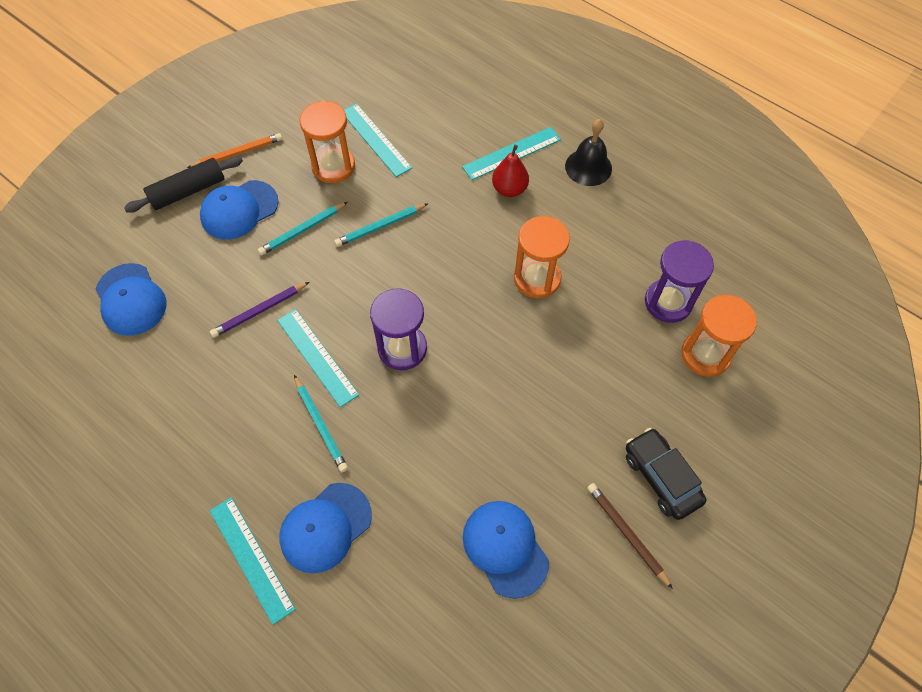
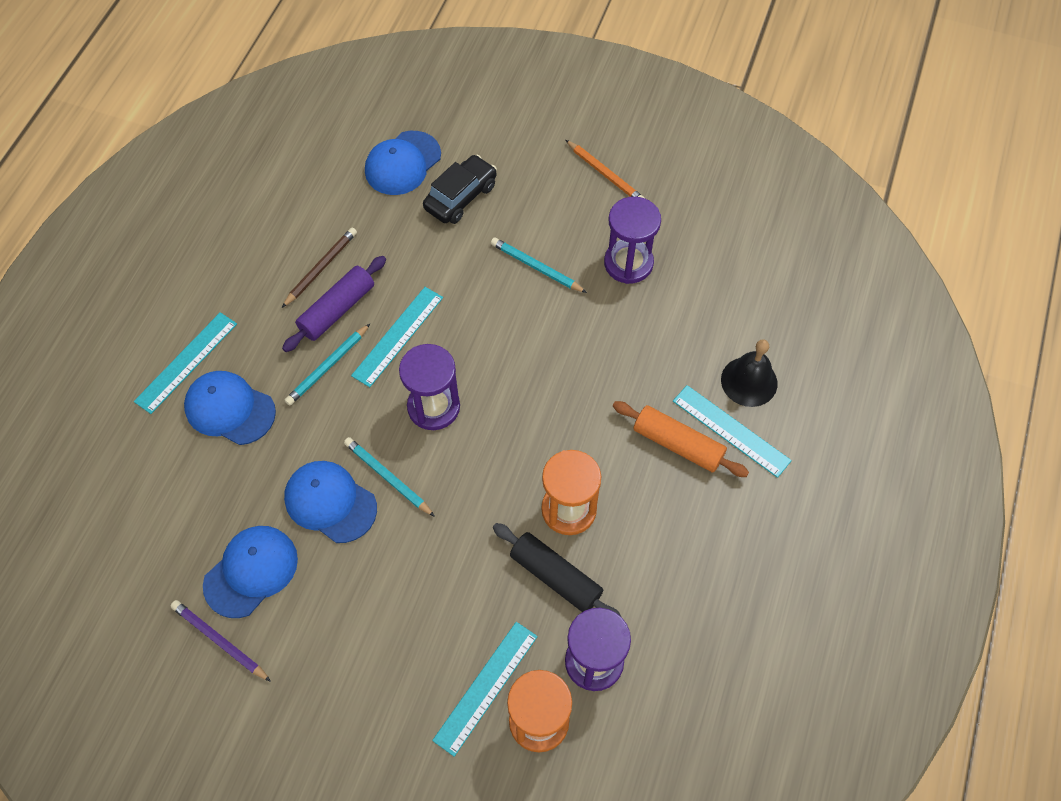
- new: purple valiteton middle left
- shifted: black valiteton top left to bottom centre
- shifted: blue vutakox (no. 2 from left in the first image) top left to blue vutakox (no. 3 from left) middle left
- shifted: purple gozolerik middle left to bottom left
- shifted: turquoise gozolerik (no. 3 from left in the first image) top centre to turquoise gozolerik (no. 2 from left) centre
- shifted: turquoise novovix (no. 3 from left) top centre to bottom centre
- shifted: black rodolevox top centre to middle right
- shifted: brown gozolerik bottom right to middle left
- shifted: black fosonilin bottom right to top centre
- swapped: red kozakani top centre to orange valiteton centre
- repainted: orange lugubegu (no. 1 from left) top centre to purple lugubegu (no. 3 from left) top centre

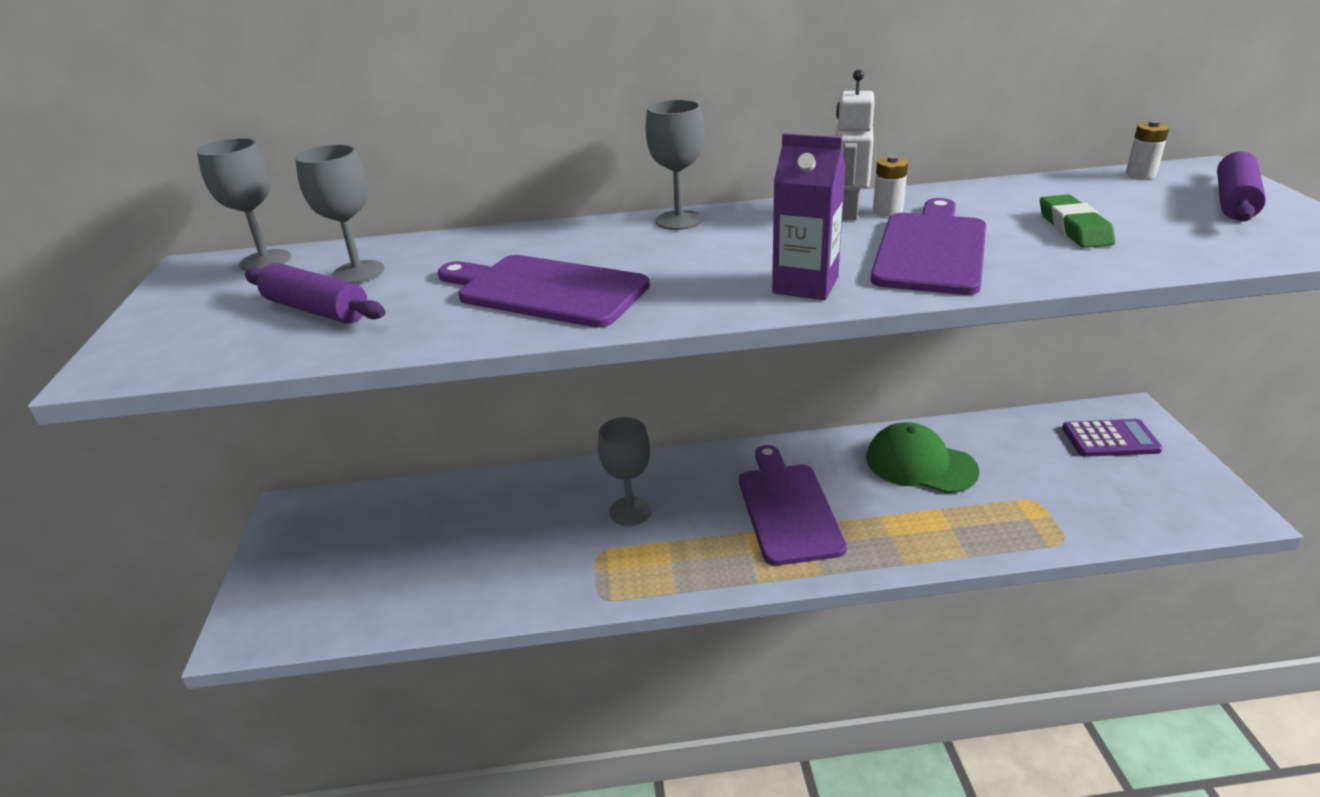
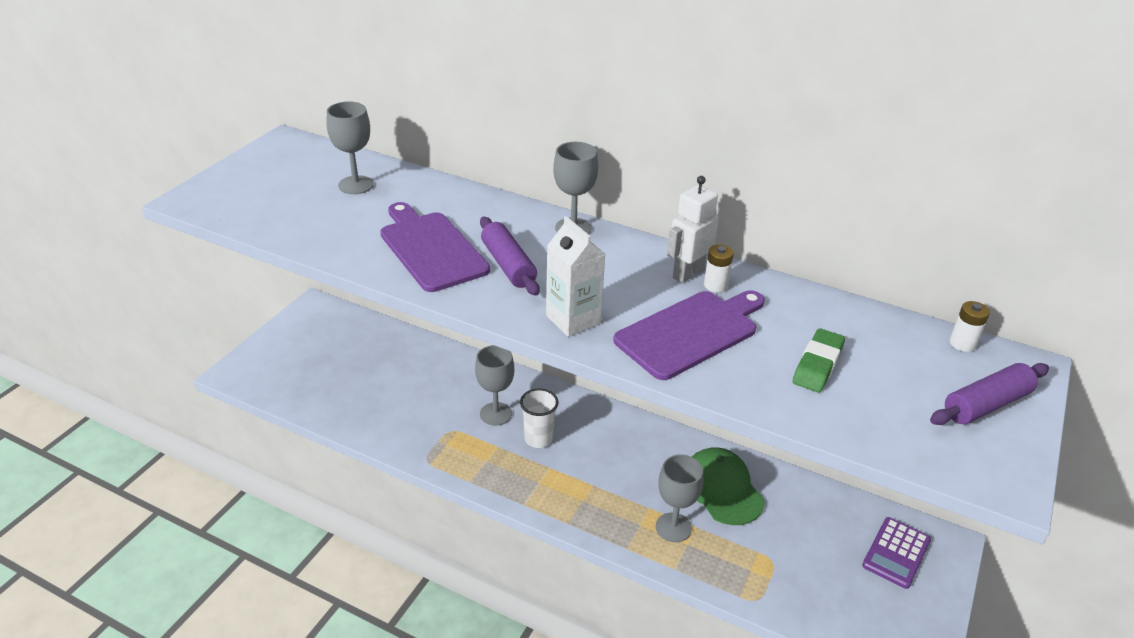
- gone: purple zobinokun (no. 2 from left) centre
- new: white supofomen centre
- shifted: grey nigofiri (no. 1 from left in the first image) top left to grey nigofiri (no. 4 from left) bottom centre
- shifted: purple valiteton (no. 1 from left) middle left to centre
- repainted: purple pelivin top centre to white pelivin centre
- rotated: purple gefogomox middle right = bottom right 90 degrees clockwise

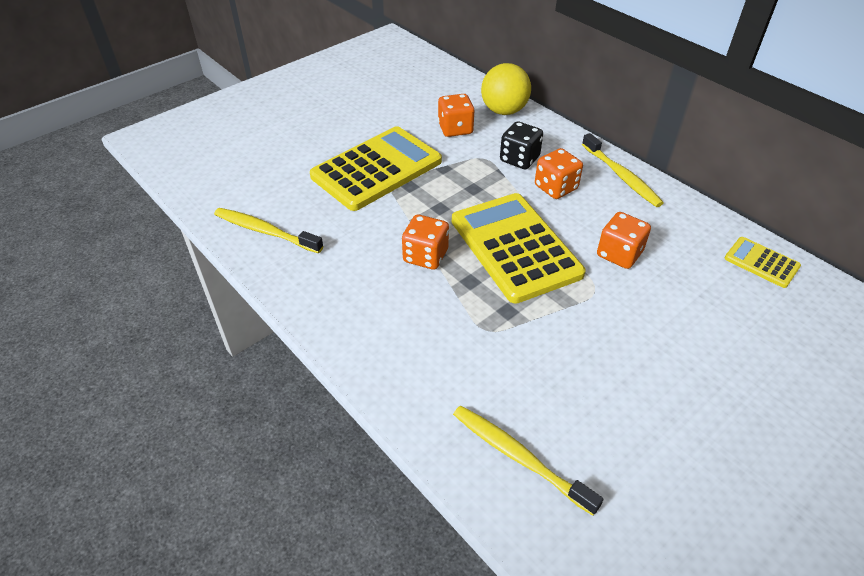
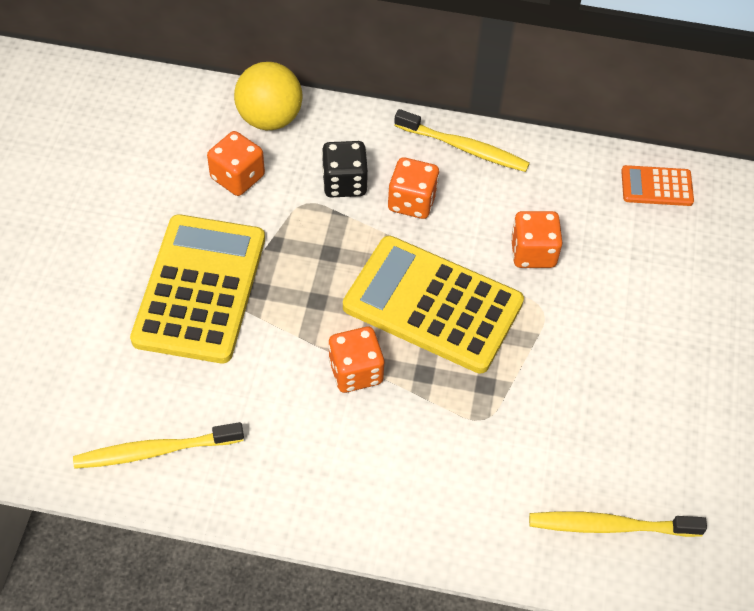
- repainted: yellow gefogomox (no. 3 from left) middle right to orange gefogomox top right

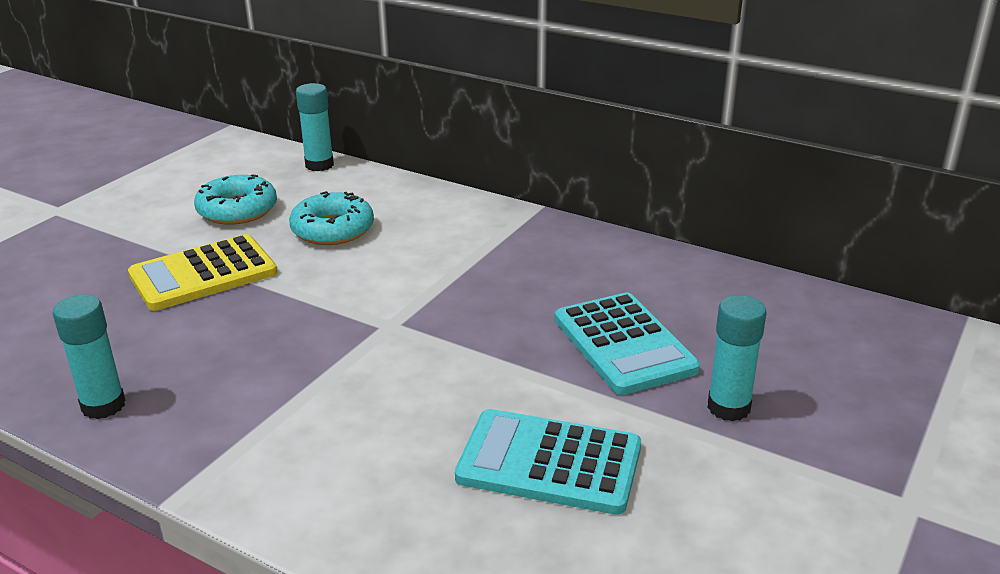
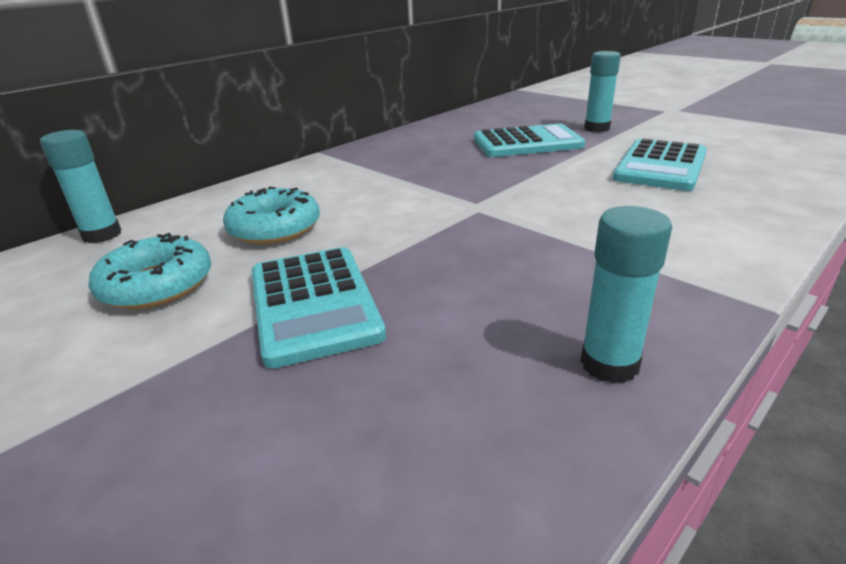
- repainted: yellow gefogomox middle left to turquoise gefogomox (no. 1 from left) centre

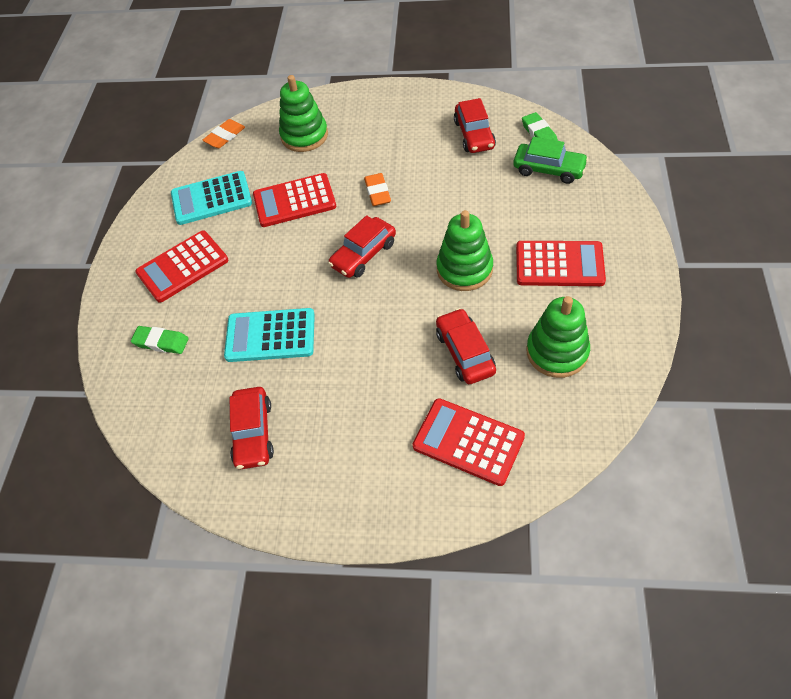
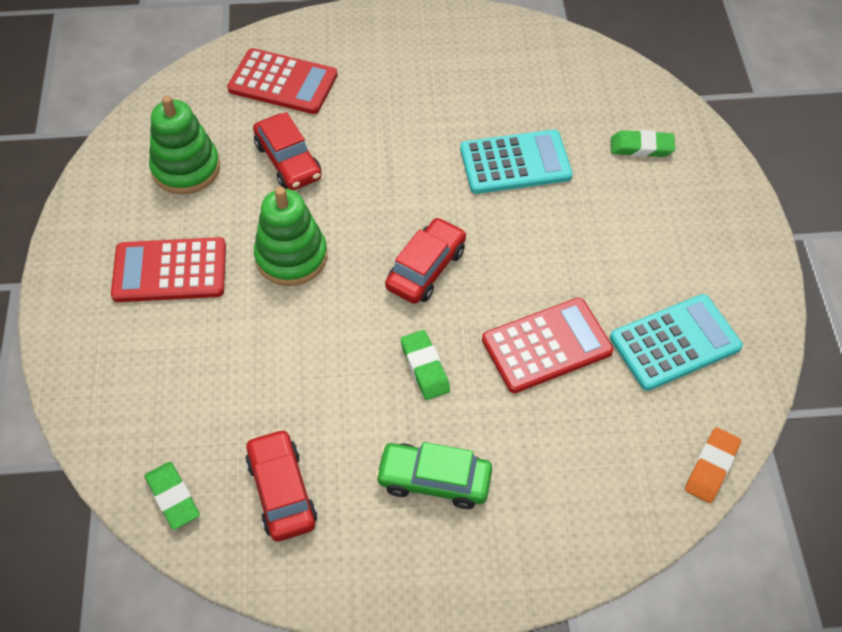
- gone: red gefogomox (no. 1 from left) middle left
- gone: red fosonilin (no. 1 from left) middle left
- gone: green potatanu (no. 1 from left) top centre
- shifted: green fosonilin top right to bottom centre
- repainted: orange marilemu (no. 2 from left) top centre to green marilemu (no. 2 from left) centre

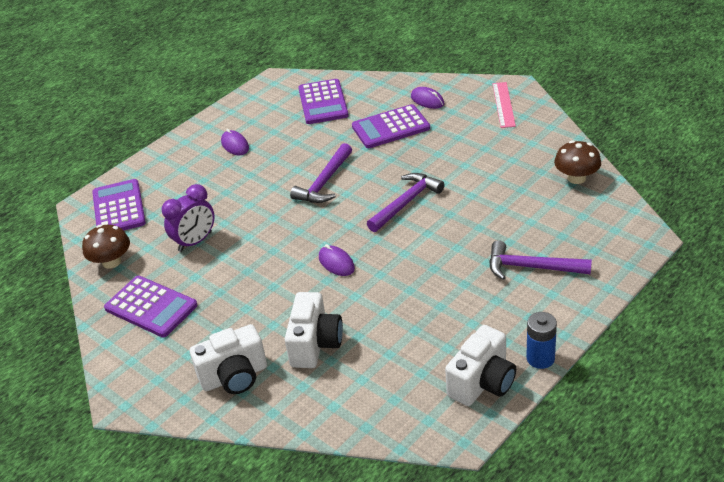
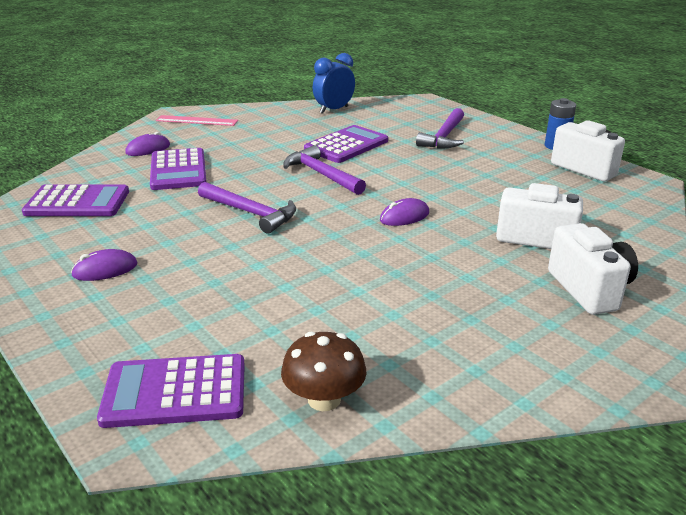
- gone: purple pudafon middle left
- shifted: purple gefogomox (no. 2 from left in the first image) middle left to purple gefogomox (no. 4 from left) top centre
- swapped: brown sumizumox (no. 2 from left) middle right to blue pudafon top centre

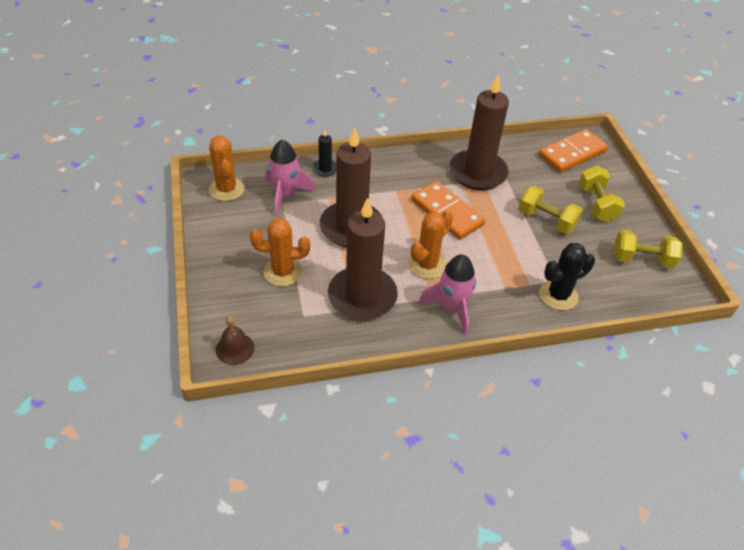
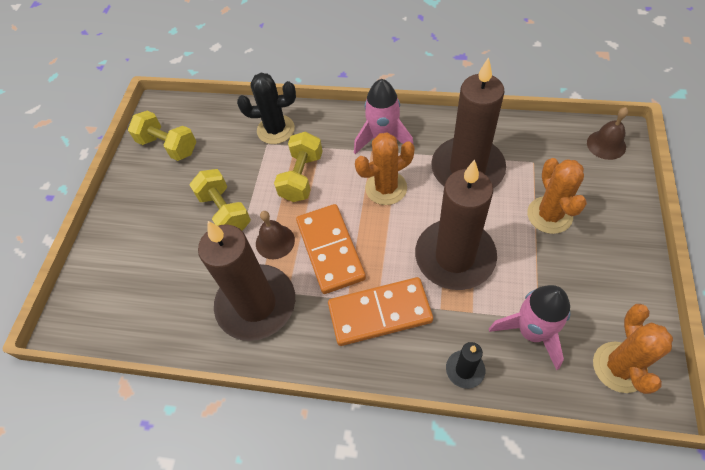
- new: brown rodolevox (no. 1 from left) centre
- shifted: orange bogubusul (no. 2 from left) top right to centre
- shifted: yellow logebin (no. 2 from left in the first image) middle right to yellow logebin (no. 3 from left) centre
- rotated: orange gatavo (no. 2 from left) centre = middle right 60 degrees clockwise

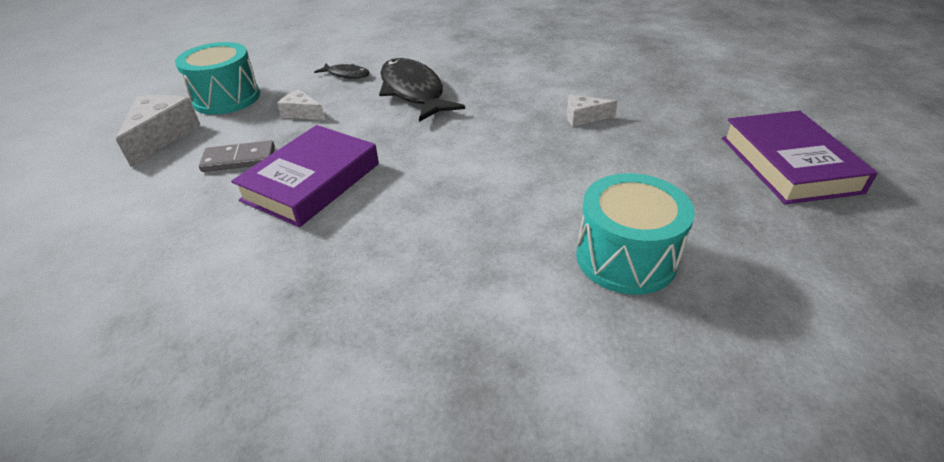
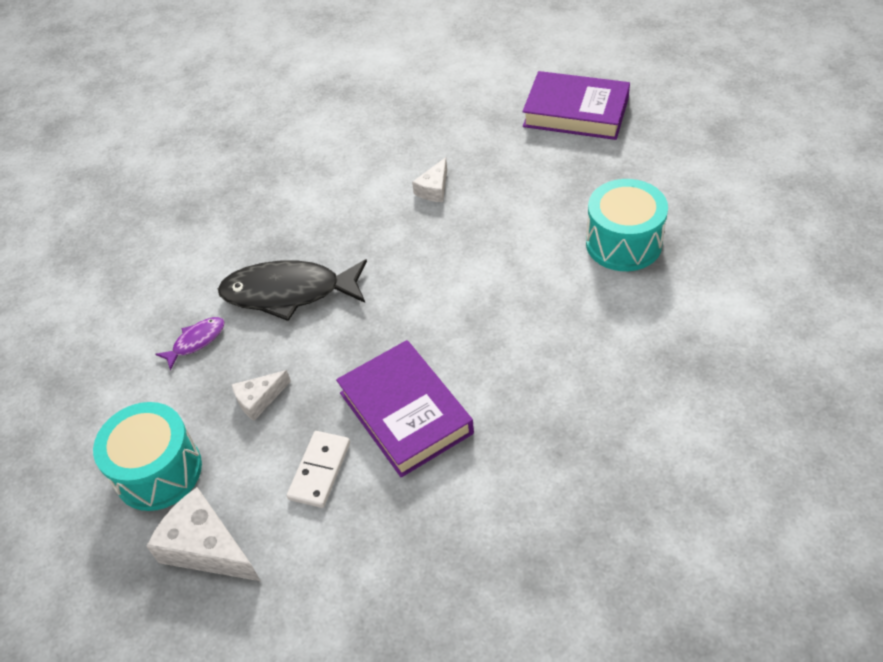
- repainted: grey bogubusul middle left to white bogubusul bottom centre
- repainted: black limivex (no. 1 from left) top centre to purple limivex middle left

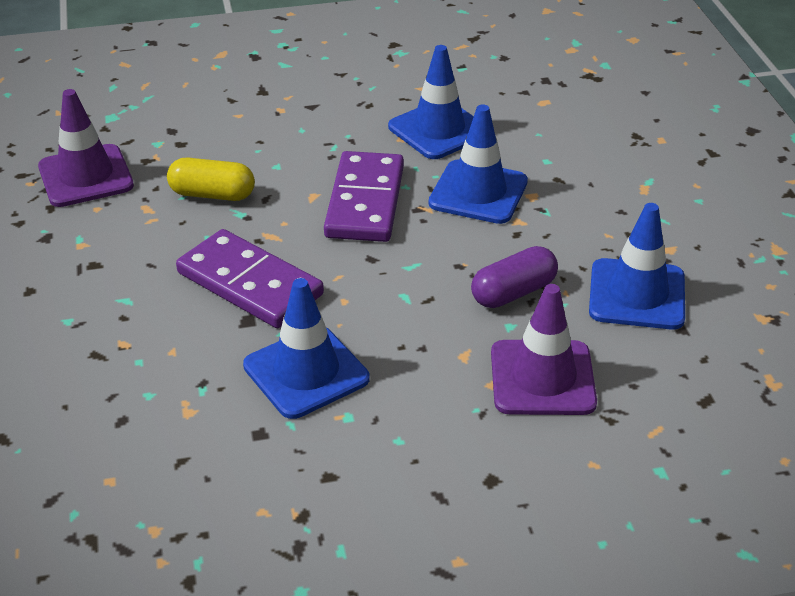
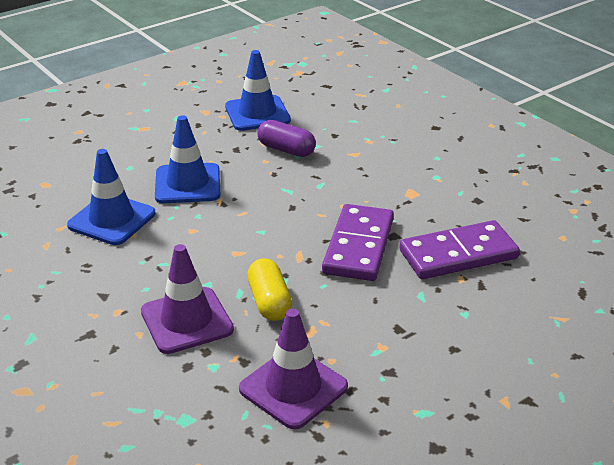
- gone: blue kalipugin (no. 1 from left) centre
- shifted: purple bogubusul (no. 2 from left) top centre to middle right
- shifted: purple kalipugin (no. 2 from left in the first image) middle right to purple kalipugin (no. 1 from left) middle left

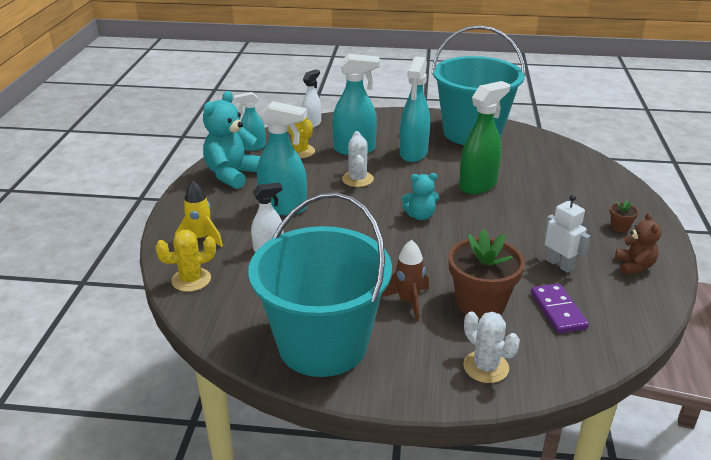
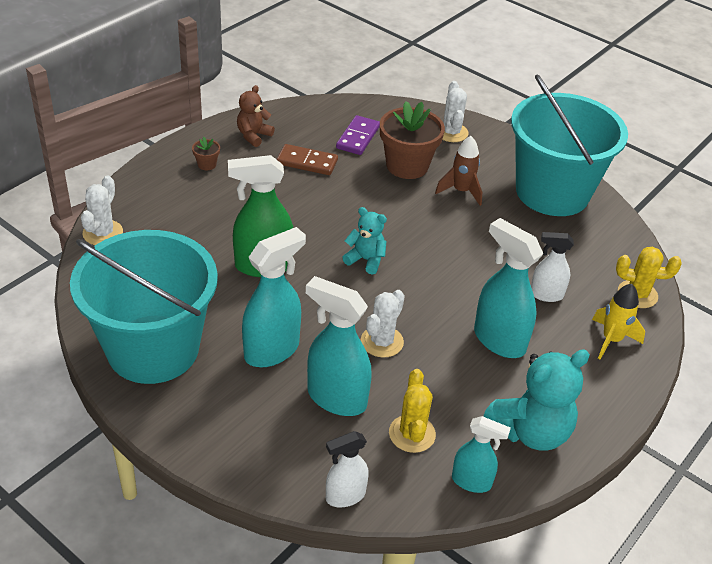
- new: white gatavo (no. 1 from left) middle left
- swapped: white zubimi middle right to brown bogubusul top centre

